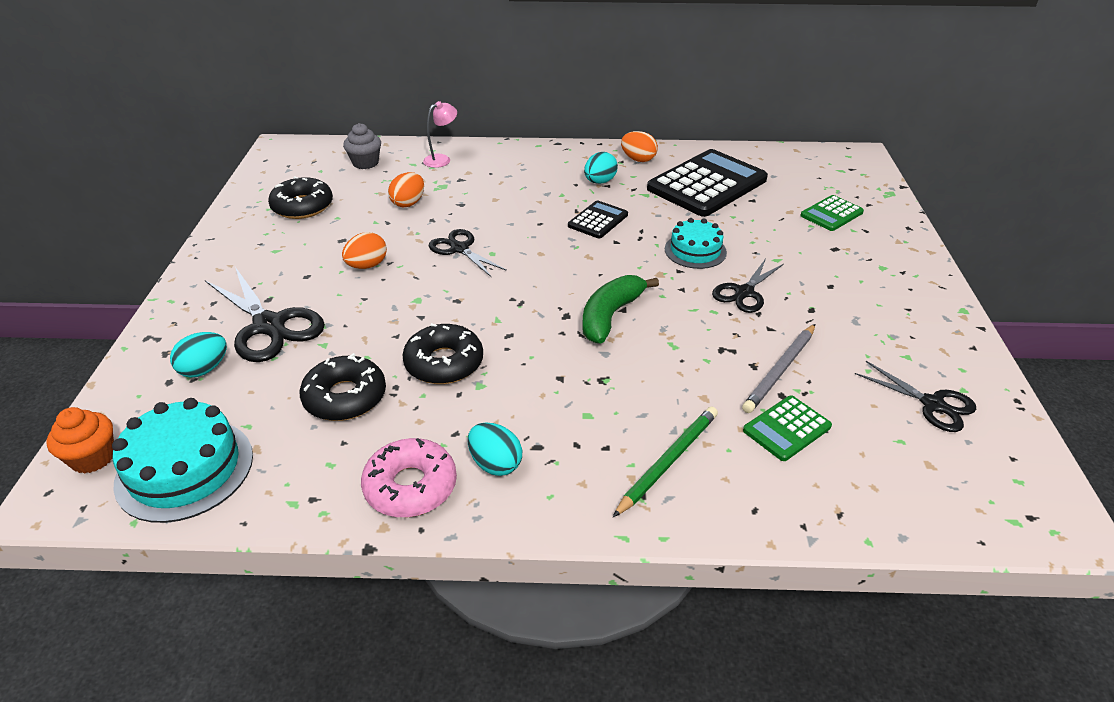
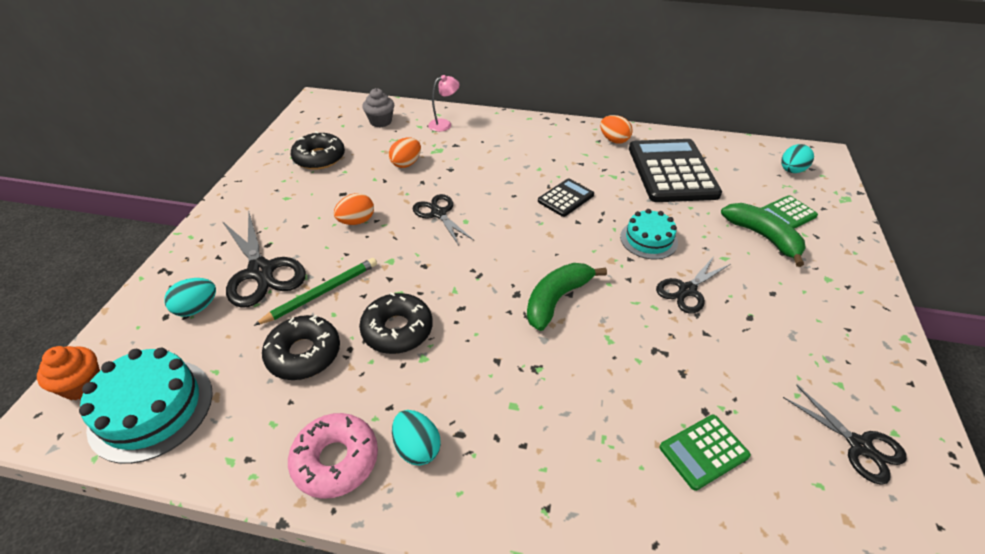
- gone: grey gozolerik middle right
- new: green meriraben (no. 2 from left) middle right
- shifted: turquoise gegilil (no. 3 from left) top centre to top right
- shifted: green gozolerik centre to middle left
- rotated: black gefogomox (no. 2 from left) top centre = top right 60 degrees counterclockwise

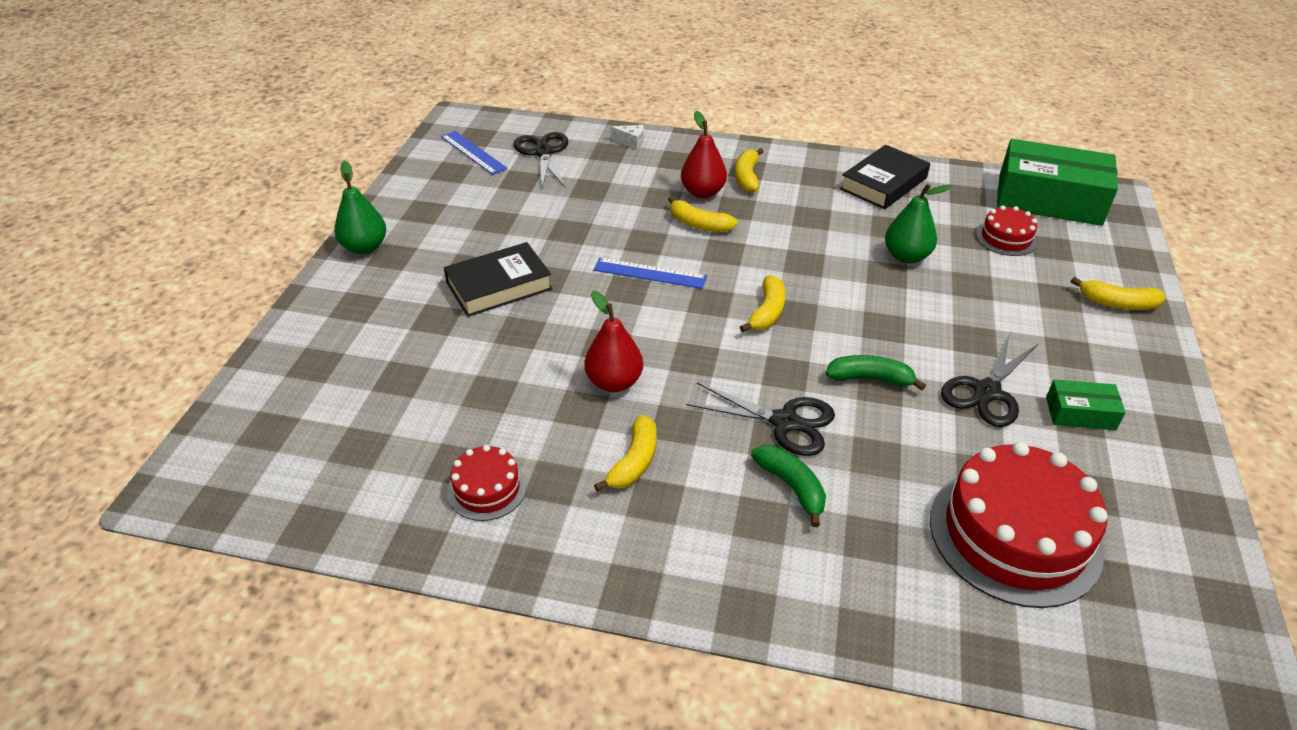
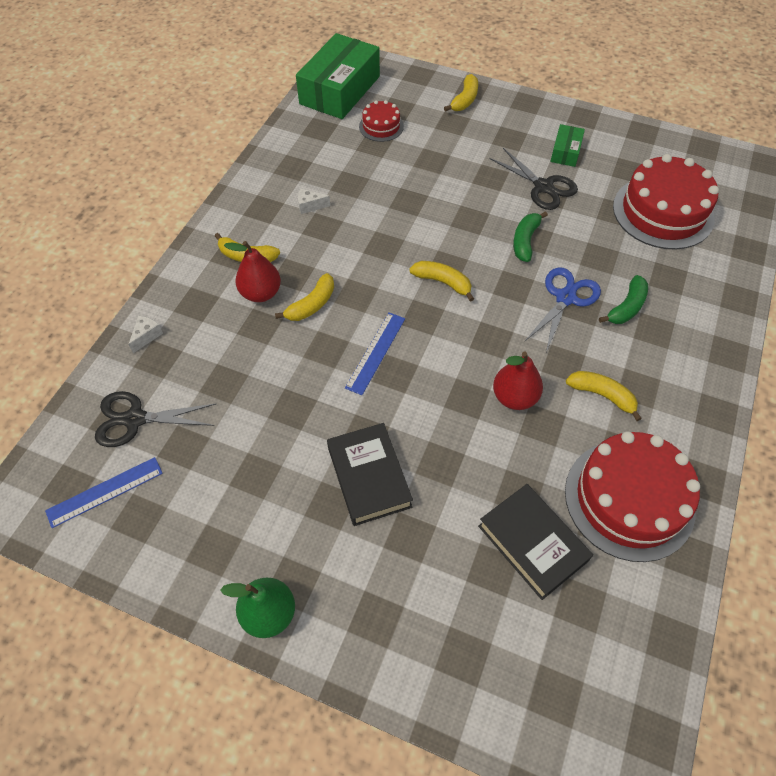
- gone: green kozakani (no. 2 from left) top right
- new: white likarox (no. 2 from left) top centre
- shifted: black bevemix (no. 2 from left) top right to bottom right
- repainted: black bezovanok (no. 2 from left) centre to blue bezovanok middle right
- rotated: green meriraben (no. 1 from left in the first image) centre = middle right 150 degrees clockwise
- scaled: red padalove (no. 1 from left in the first image) centre = middle right x2.02

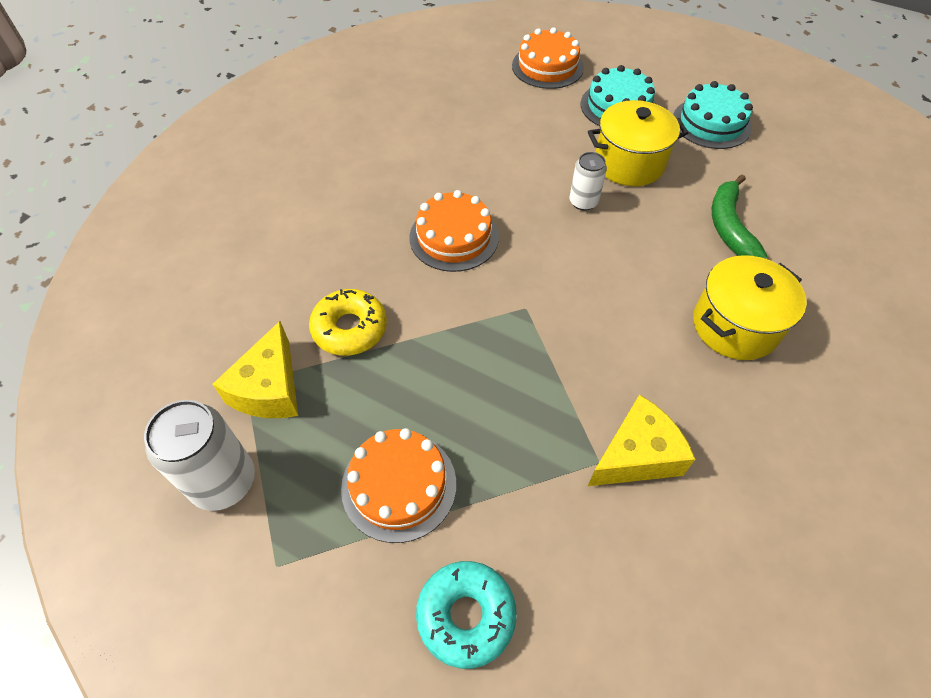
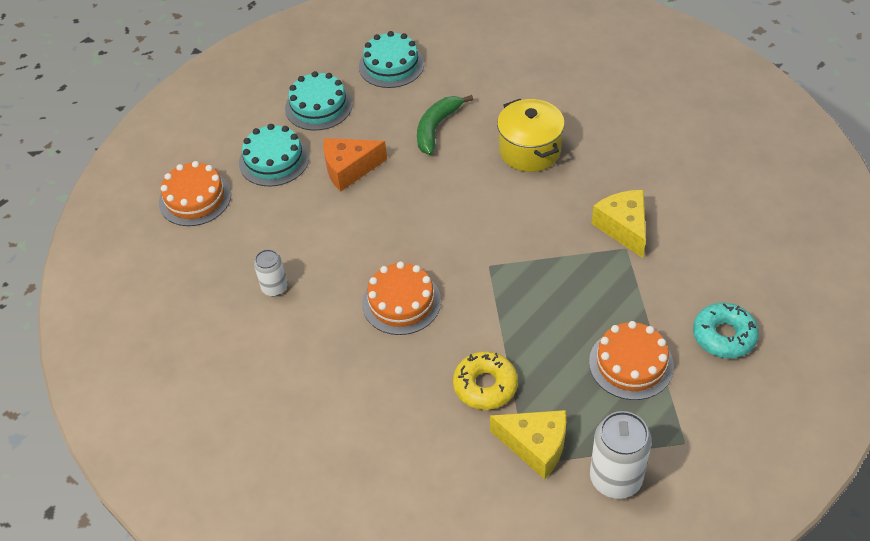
- new: turquoise padalove (no. 3 from left) top centre
- shifted: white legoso (no. 2 from left in the first image) top centre to white legoso (no. 1 from left) middle left
- swapped: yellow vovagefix (no. 1 from left) top right to orange likarox top centre
- rotated: green meriraben top right = top centre 105 degrees clockwise

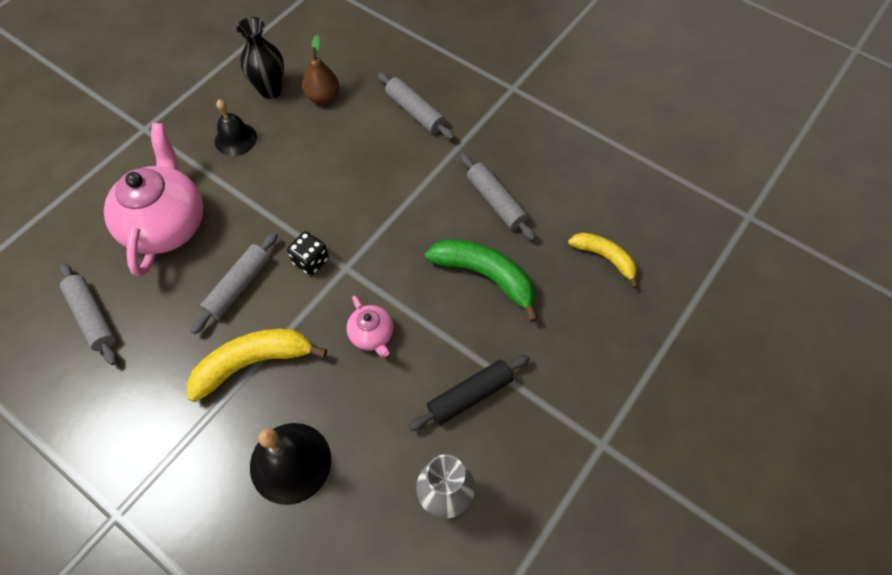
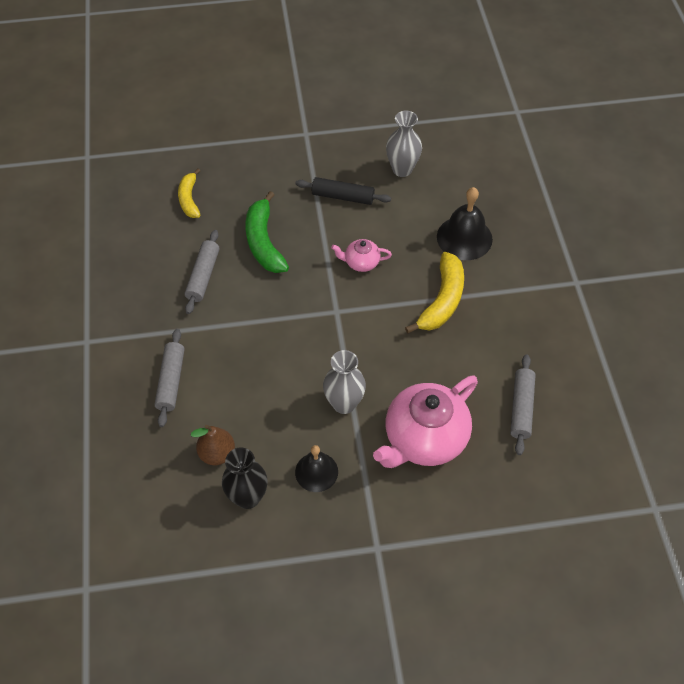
- gone: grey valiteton (no. 2 from left) middle left
- gone: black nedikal centre
- new: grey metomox (no. 1 from left) centre
- rotated: yellow meriraben (no. 1 from left in the first image) middle left = centre 90 degrees counterclockwise
- rotated: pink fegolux (no. 2 from left in the first image) centre = centre 105 degrees counterclockwise

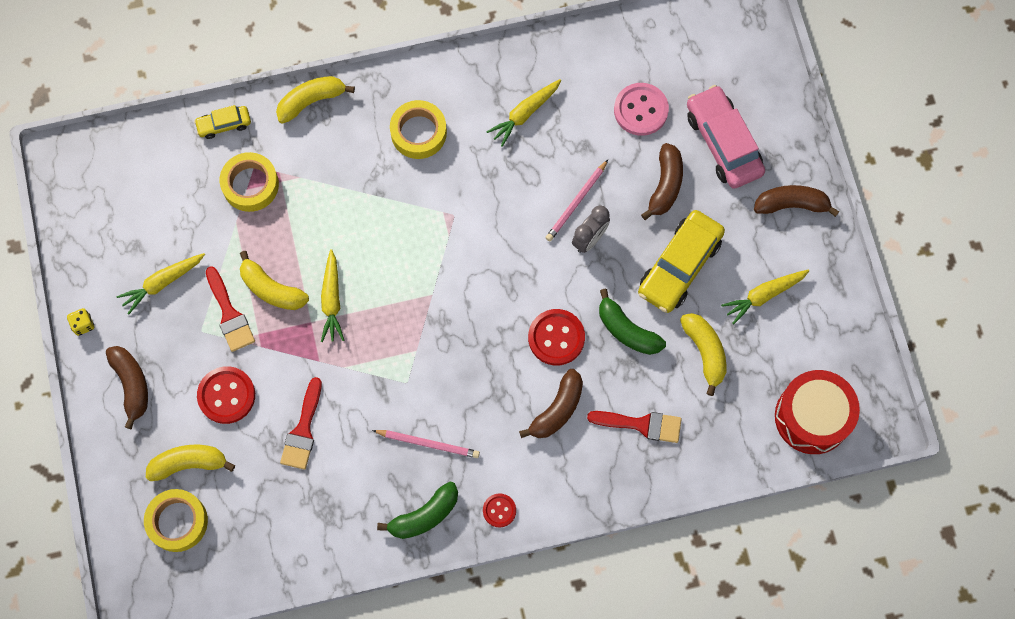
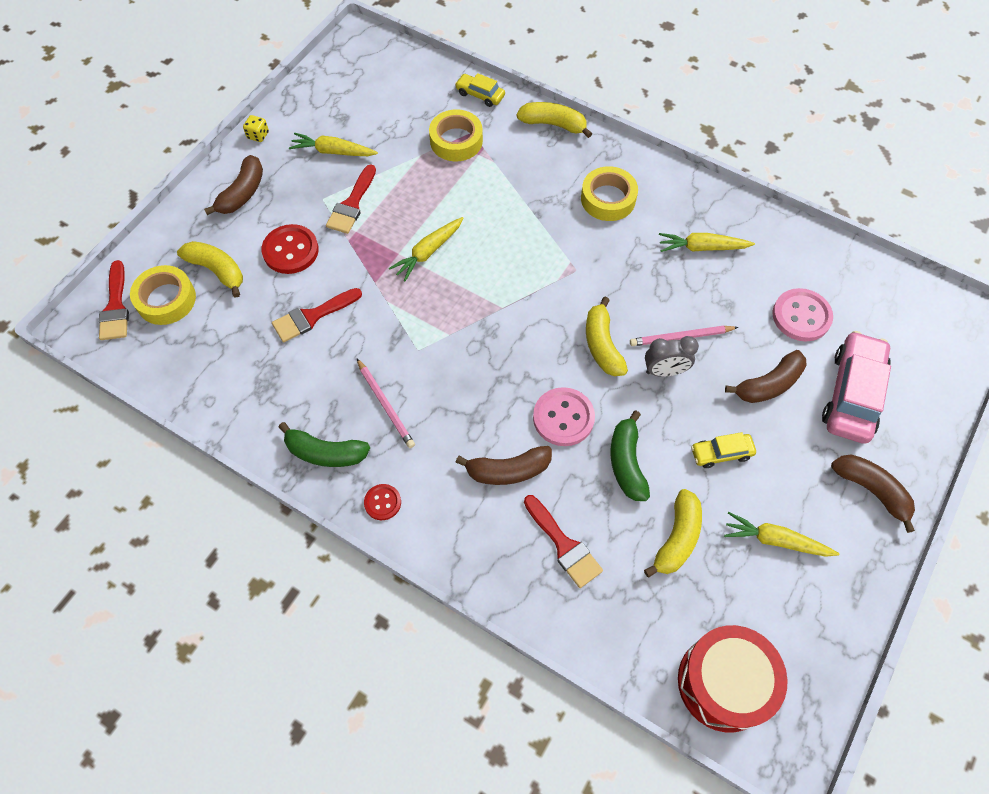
- new: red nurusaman (no. 1 from left) middle left
- shifted: yellow meriraben (no. 2 from left in the first image) middle left to yellow meriraben (no. 3 from left) centre
- repainted: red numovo (no. 3 from left) centre to pink numovo (no. 1 from left) centre
- scaled: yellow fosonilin (no. 2 from left) middle right = middle right x0.52

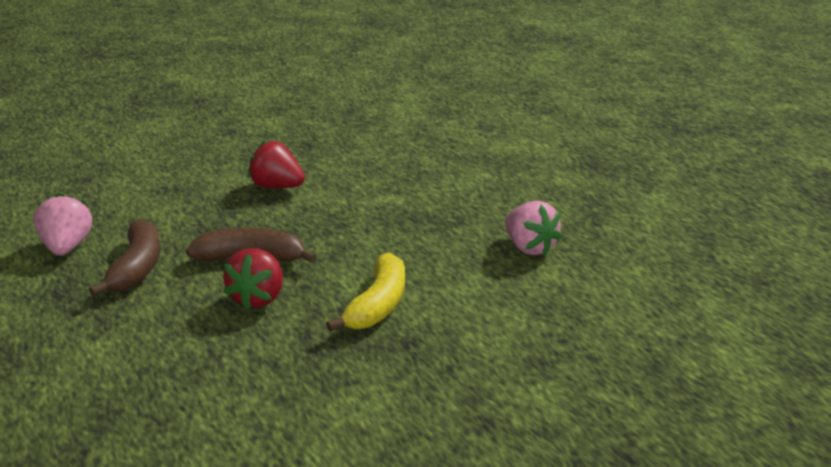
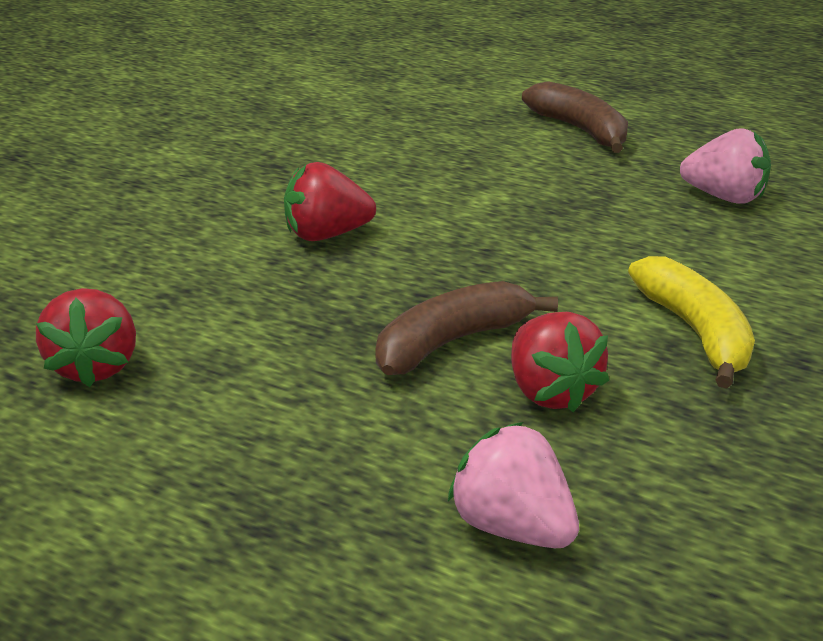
- new: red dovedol (no. 1 from left) middle left
- shifted: pink dovedol (no. 1 from left) middle left to bottom centre
- shifted: brown meriraben (no. 1 from left in the first image) middle left to brown meriraben (no. 2 from left) top right

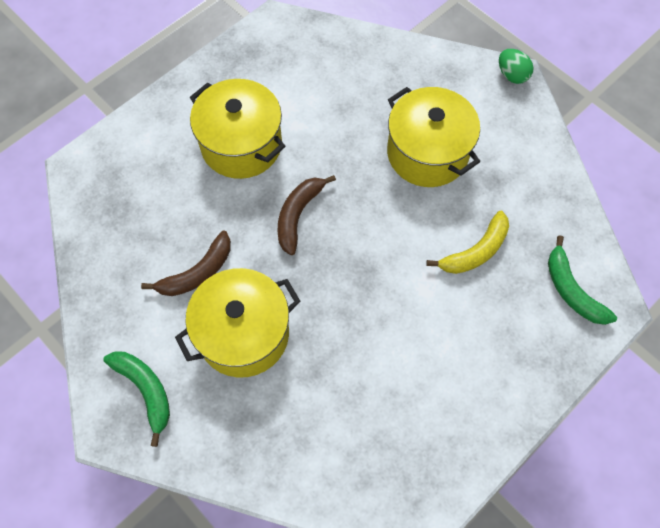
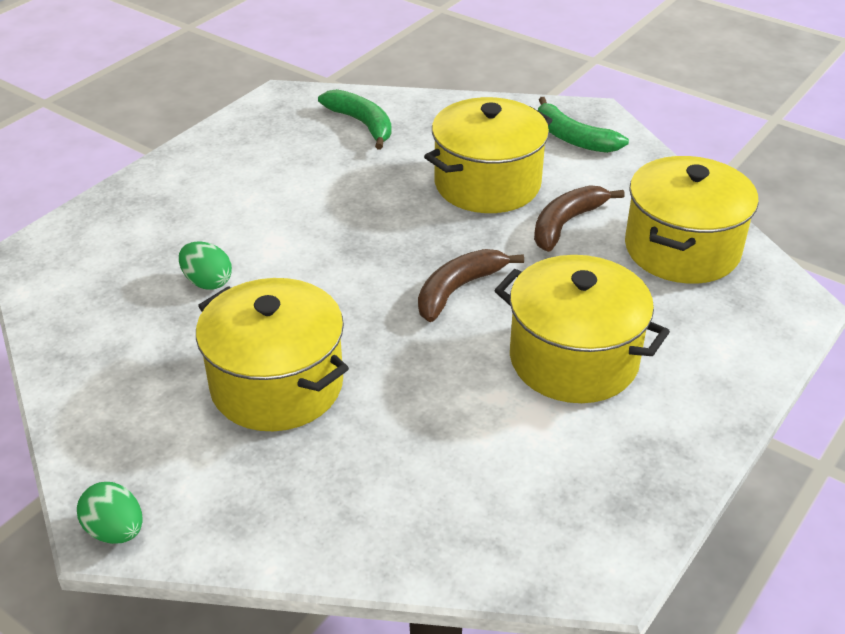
- new: yellow vovagefix (no. 4 from left) middle right
- shifted: green meriraben (no. 2 from left in the first image) middle right to green meriraben (no. 1 from left) top centre
- swapped: yellow meriraben middle right to green gegilil (no. 2 from left) middle left
- rotated: brown meriraben (no. 2 from left in the first image) centre = centre 150 degrees counterclockwise

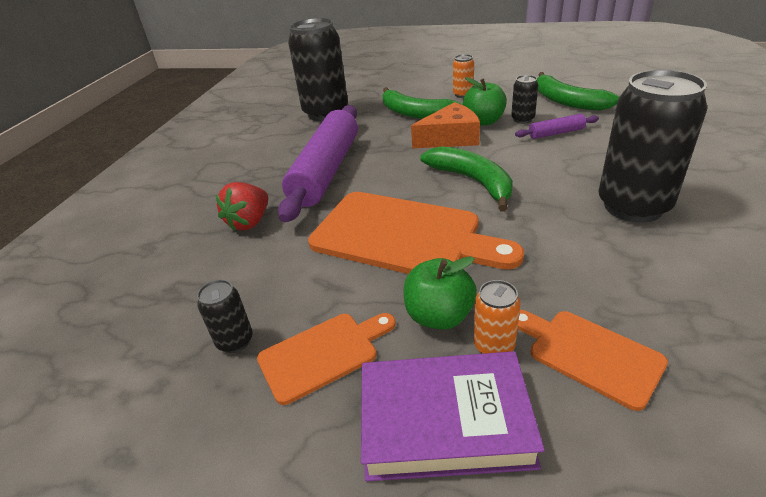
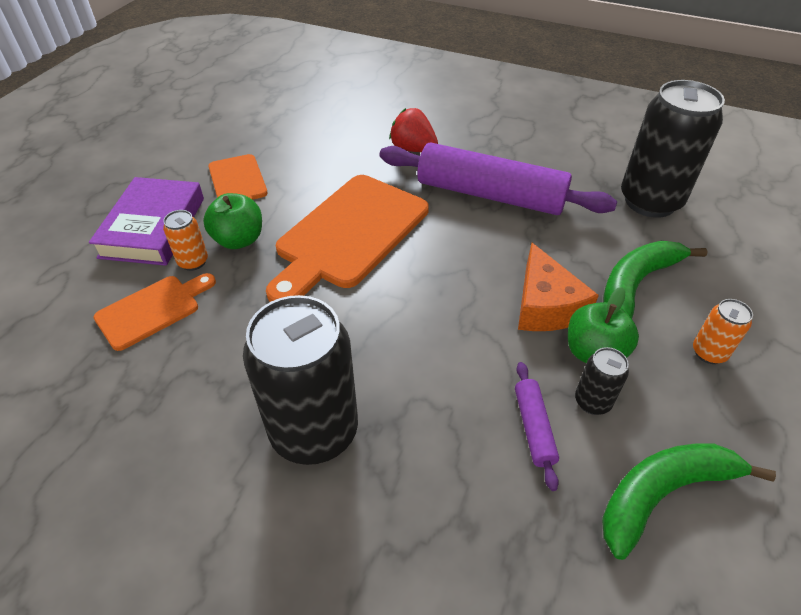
- gone: black legoso (no. 1 from left) middle left
- gone: green meriraben (no. 2 from left) centre

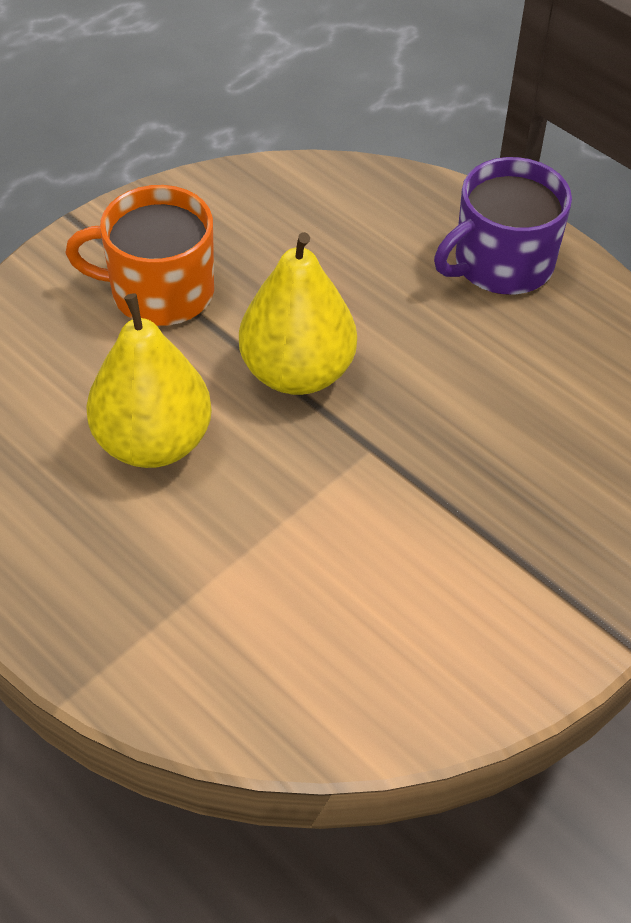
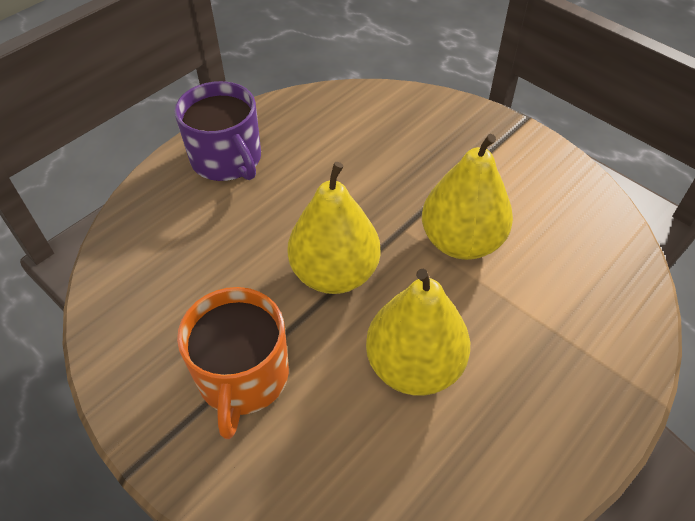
- new: yellow kozakani (no. 3 from left) middle right

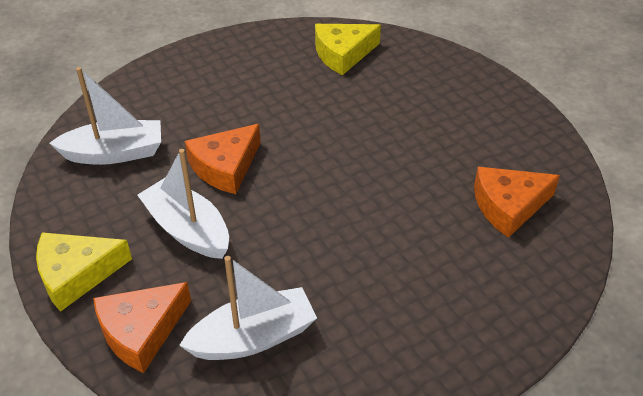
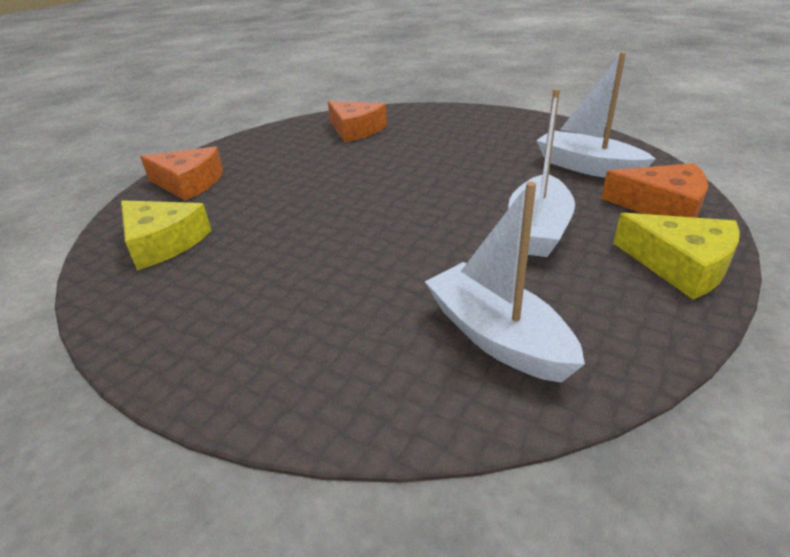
- shifted: orange likarox (no. 2 from left in the first image) centre to orange likarox (no. 1 from left) top left

